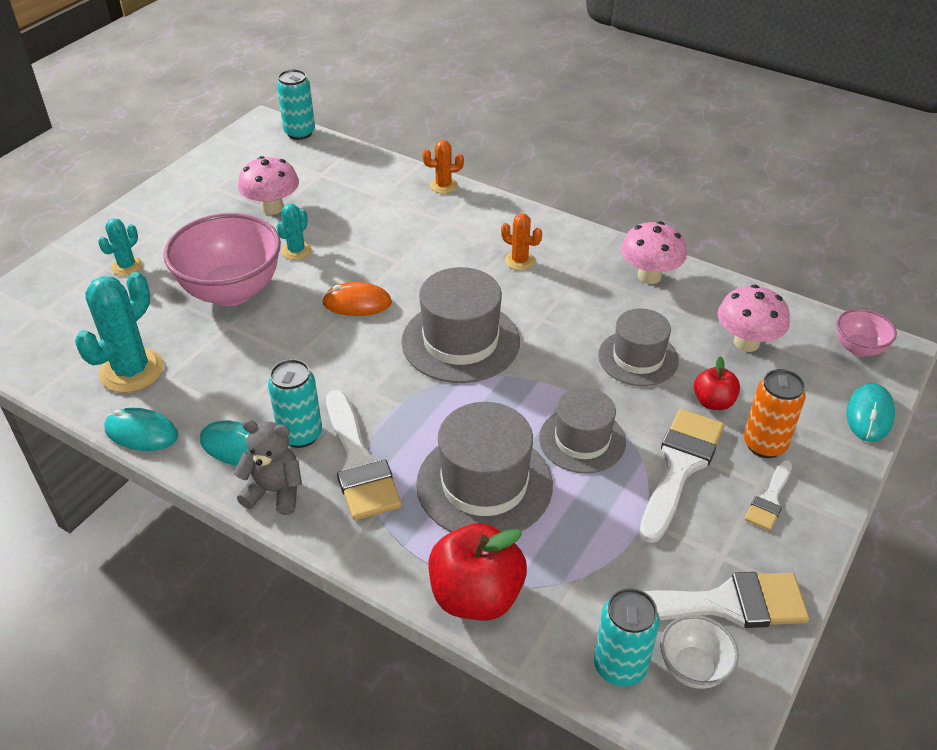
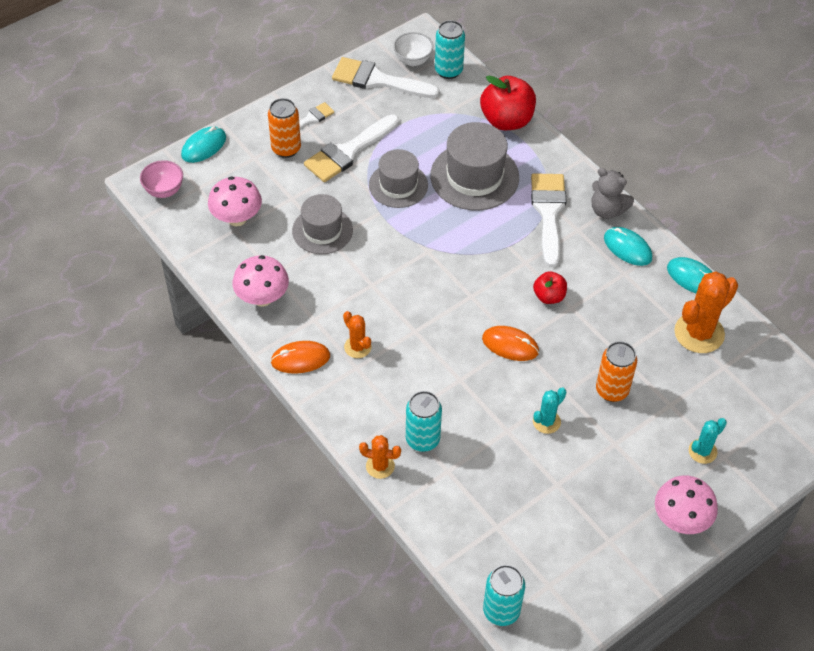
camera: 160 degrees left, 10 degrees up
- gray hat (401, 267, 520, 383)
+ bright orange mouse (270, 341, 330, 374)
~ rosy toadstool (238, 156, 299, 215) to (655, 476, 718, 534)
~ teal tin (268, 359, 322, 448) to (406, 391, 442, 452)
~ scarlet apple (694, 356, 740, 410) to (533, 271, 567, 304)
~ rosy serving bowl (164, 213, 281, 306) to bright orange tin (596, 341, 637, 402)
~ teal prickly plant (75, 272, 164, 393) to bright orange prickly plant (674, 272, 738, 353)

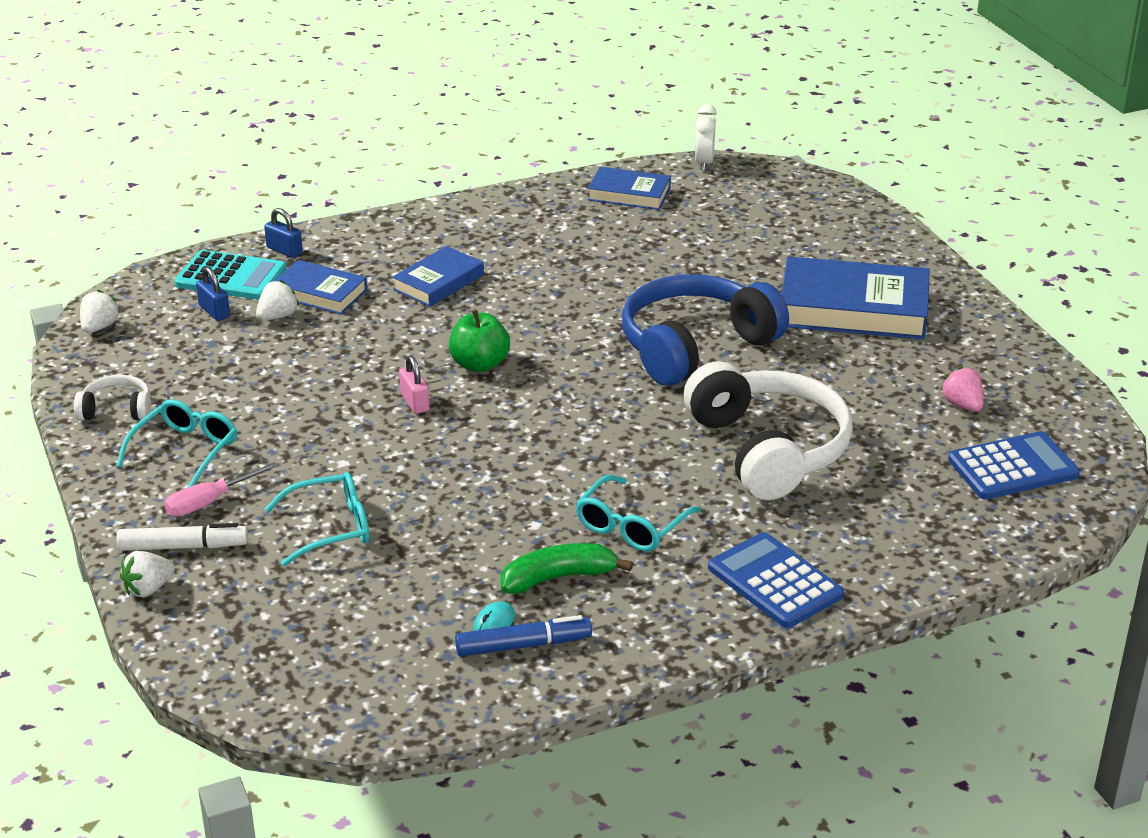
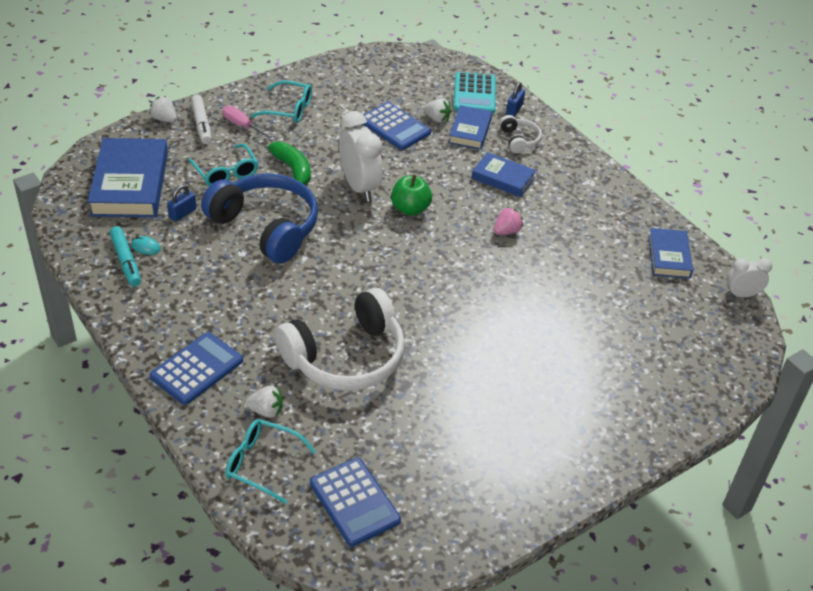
camera: 75 degrees right, 10 degrees up
+ royal blue adding machine (363, 102, 431, 150)
~ white headphones (74, 375, 151, 420) to (500, 115, 542, 153)
~ white berry (80, 290, 121, 333) to (245, 386, 283, 418)
~ royal blue lock (196, 267, 230, 321) to (167, 185, 197, 222)
~ leaf-green toy banana (501, 543, 633, 594) to (268, 142, 311, 185)
~ teal eyeglasses (575, 475, 701, 551) to (225, 419, 316, 504)
~ royal blue headphones (622, 274, 789, 386) to (201, 173, 318, 263)
~ royal blue hardcover (781, 256, 930, 340) to (87, 138, 168, 218)
~ rosy berry (940, 366, 984, 412) to (493, 207, 524, 235)
~ rosy lock (399, 355, 430, 414) to white alarm clock (339, 111, 383, 201)
~ royal blue marker (455, 615, 592, 657) to teal marker (110, 226, 141, 287)

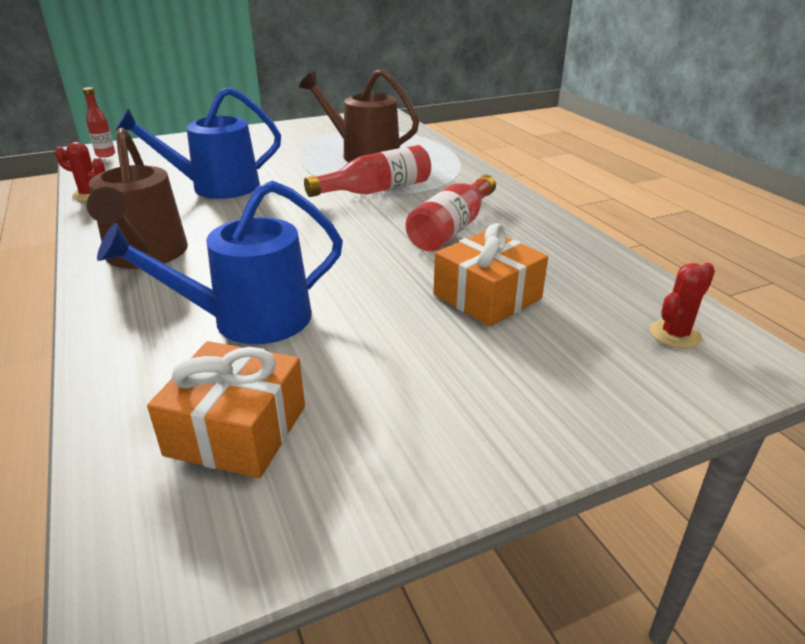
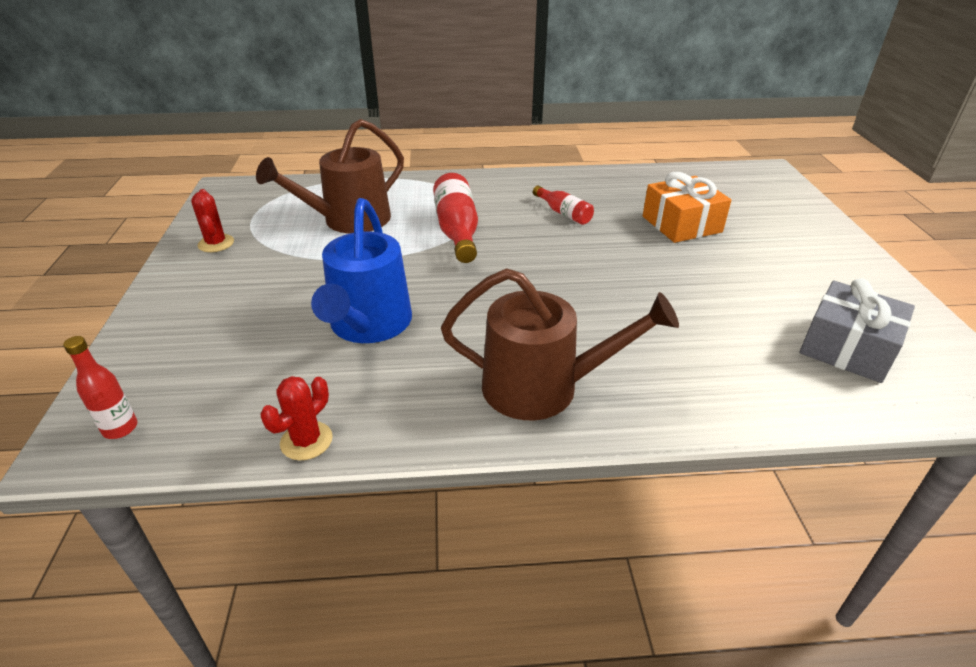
camera: 70 degrees left, 5 degrees up
- royal blue watering can (97, 180, 343, 344)
~ scarlet prickly plant (650, 263, 715, 349) to (191, 189, 234, 252)
~ bright orange present (147, 341, 305, 478) to gray present (800, 278, 915, 383)
~ scarlet bottle (405, 175, 496, 251) = (533, 186, 594, 225) x0.58

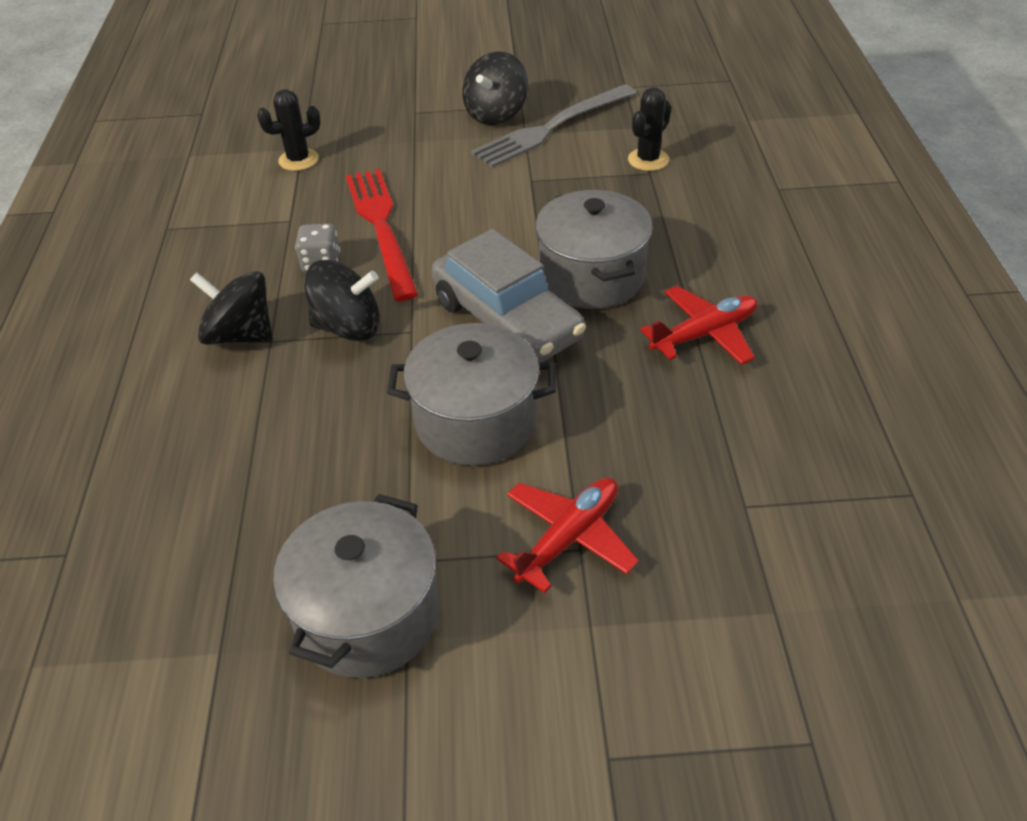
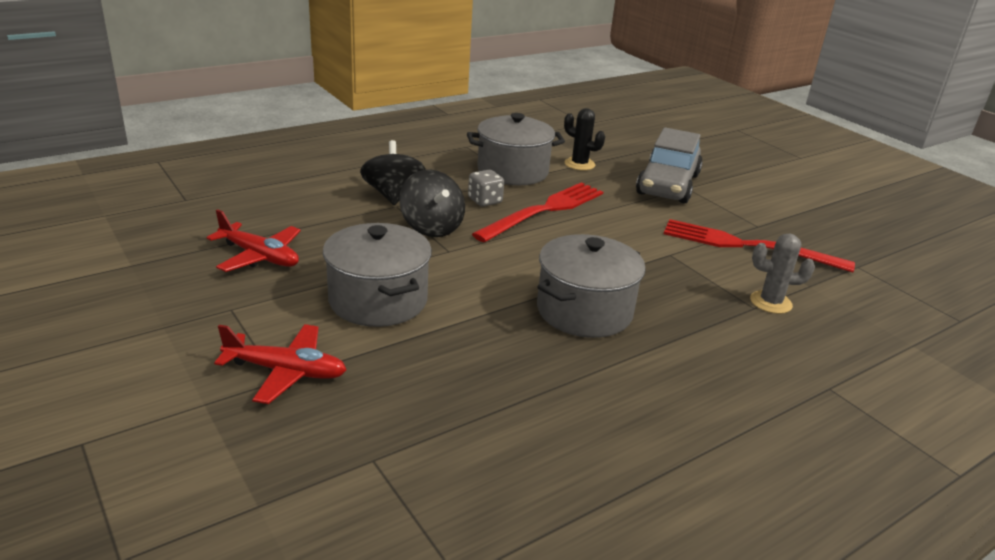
camera: 55 degrees right, 15 degrees down
- jet-black toy top (462, 51, 528, 125)
~ gray pot (273, 494, 439, 678) to (467, 113, 565, 185)
~ gray car (432, 229, 586, 362) to (636, 127, 703, 204)
~ scarlet aeroplane (640, 286, 758, 365) to (206, 209, 301, 272)
~ gray dinner fork (471, 85, 636, 168) to scarlet dinner fork (664, 219, 855, 273)
~ jet-black prickly plant (628, 87, 671, 171) to gray prickly plant (750, 234, 815, 314)

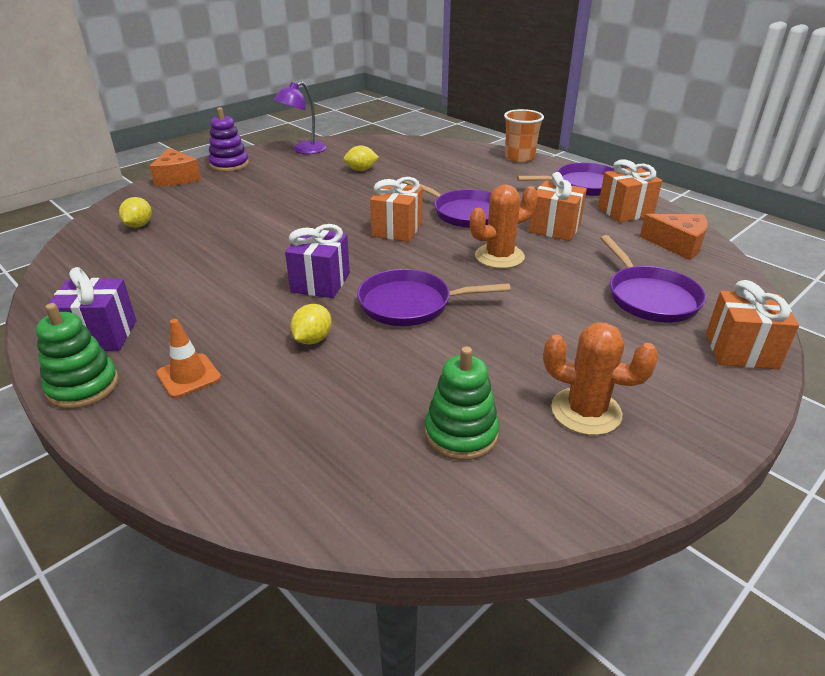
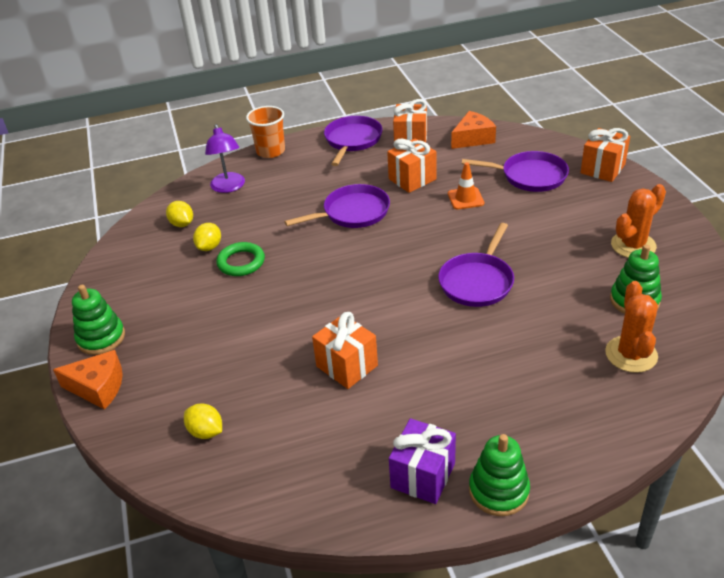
camera: 60 degrees left, 5 degrees up
- purple present (285, 224, 350, 298)
+ leaf-green ring (216, 242, 265, 276)
~ bright orange safety cone (156, 319, 221, 398) to (448, 162, 484, 210)
~ purple reading lamp (274, 81, 327, 154) to (205, 124, 245, 193)
~ golden lemon (290, 304, 332, 344) to (166, 201, 193, 227)
~ bright orange present (370, 177, 423, 242) to (312, 312, 378, 389)
~ bright orange prickly plant (470, 184, 538, 269) to (605, 281, 658, 373)
~ purple stacking toy (208, 107, 249, 172) to leaf-green stacking toy (72, 285, 125, 355)

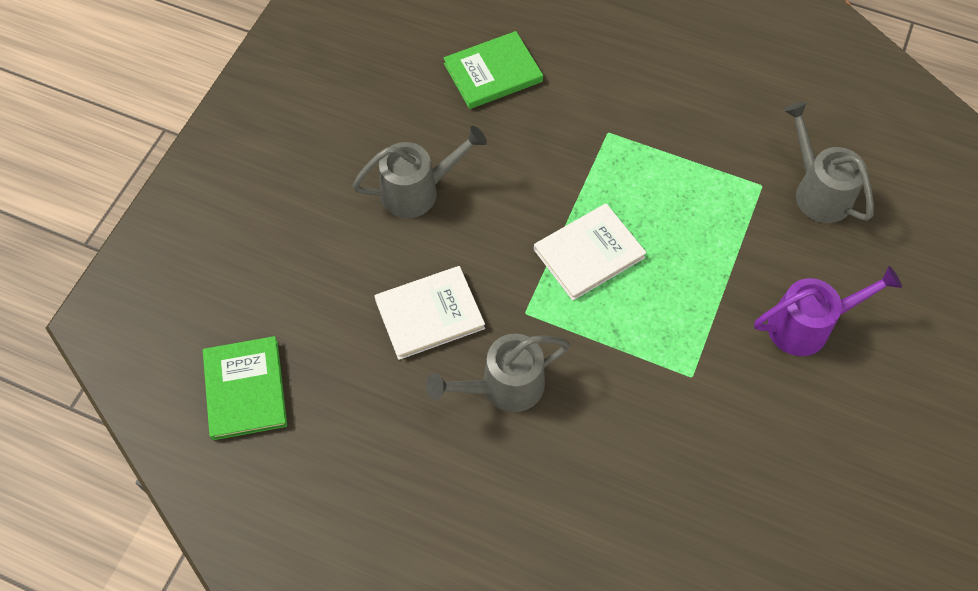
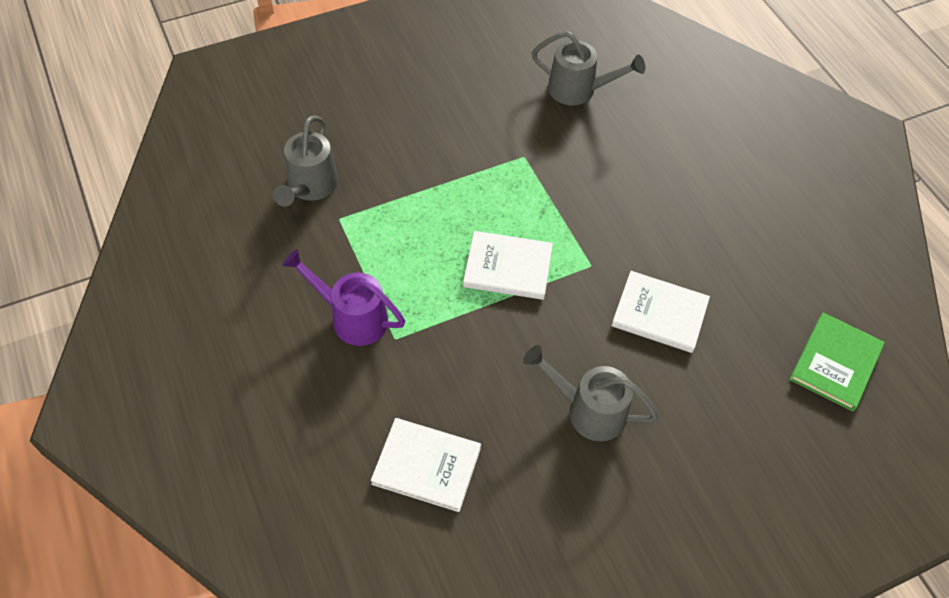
camera: 140 degrees left, 5 degrees down
~ gray watering can (426, 334, 570, 412) to (532, 31, 645, 105)
~ purple watering can (754, 266, 902, 356) to (282, 249, 405, 346)
~ leaf-green hardcover (444, 31, 543, 109) to white hardcover (371, 418, 481, 512)

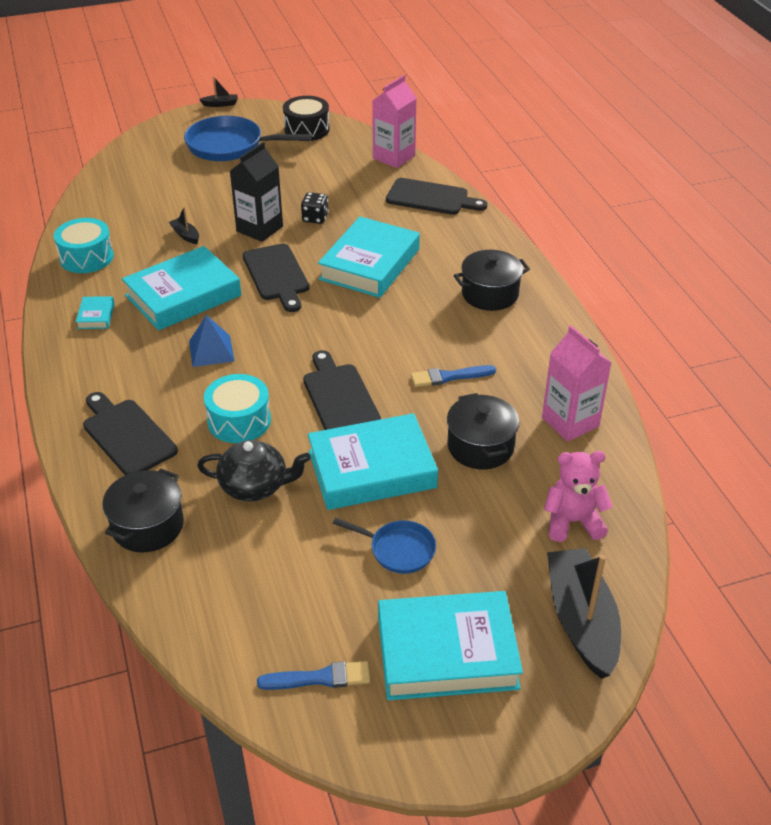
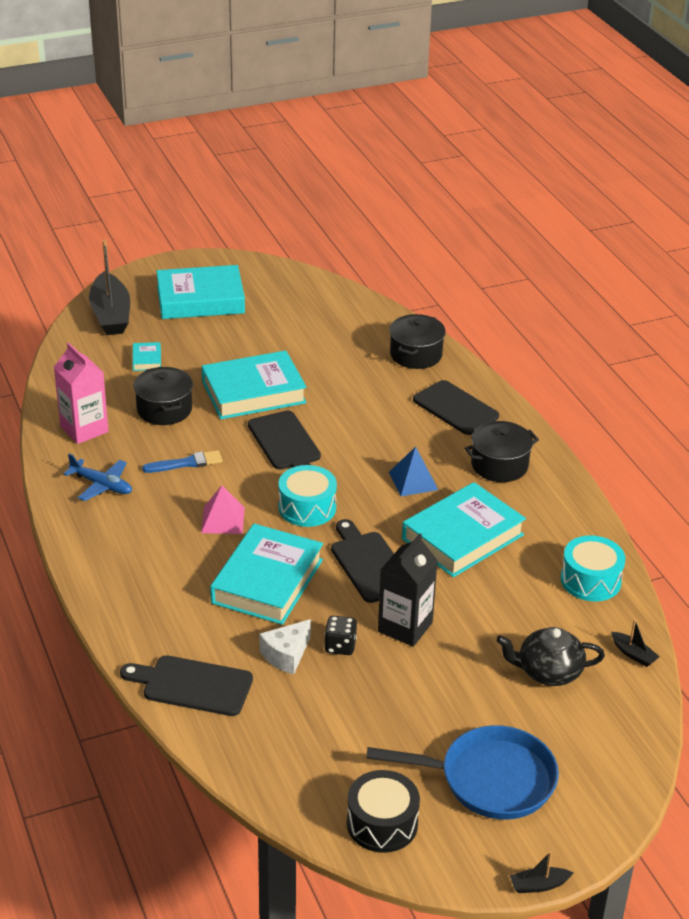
camera: 175 degrees right, 5 degrees down
- royal blue brush (257, 661, 370, 690)
- royal blue frying pan (333, 518, 436, 574)
- rosy carton (372, 75, 417, 168)
- rosy teddy (544, 451, 613, 542)
+ royal blue aeroplane (63, 454, 132, 501)
+ rosy pyramid shape (201, 485, 245, 534)
+ white cheese wedge (259, 619, 311, 674)
~ teal hardcover (76, 296, 115, 329) to (132, 342, 161, 371)
~ jet-black toy boat (169, 207, 199, 244) to (611, 619, 660, 667)
~ jet-black china teapot (197, 440, 311, 501) to (496, 627, 605, 686)
~ teal drum (204, 374, 271, 443) to (278, 465, 337, 527)
~ jet-black pot (454, 250, 530, 311) to (464, 421, 539, 482)

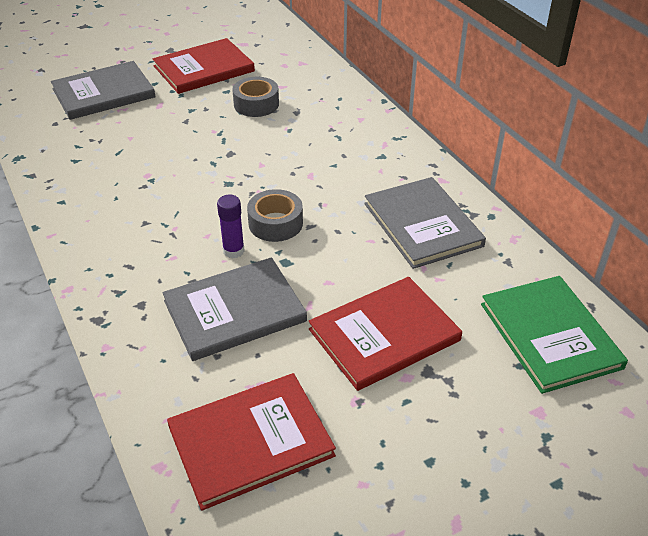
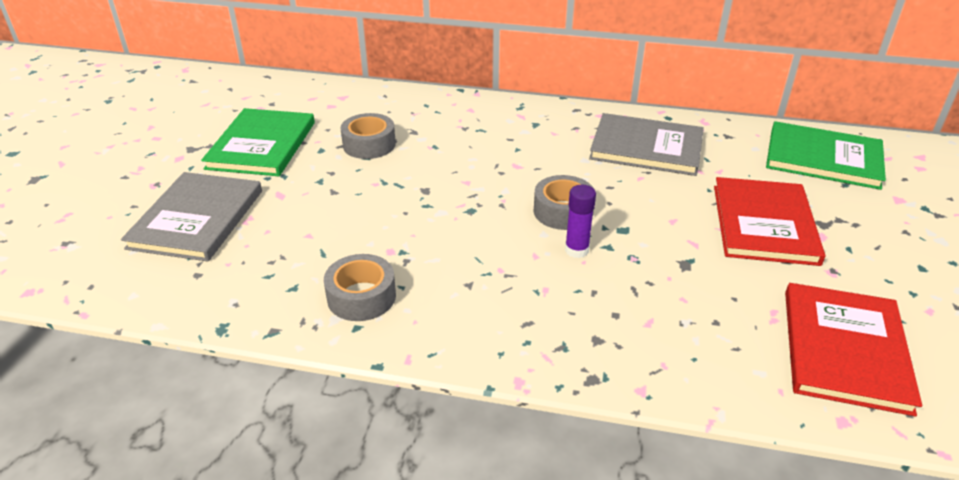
camera: 50 degrees left, 5 degrees down
- gray hardcover (162, 257, 307, 361)
+ gray sticky tape (324, 254, 396, 321)
~ scarlet hardcover (153, 38, 255, 94) to leaf-green hardcover (201, 108, 315, 176)

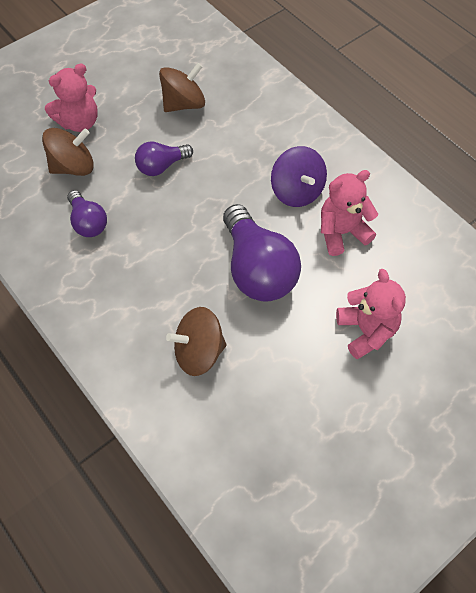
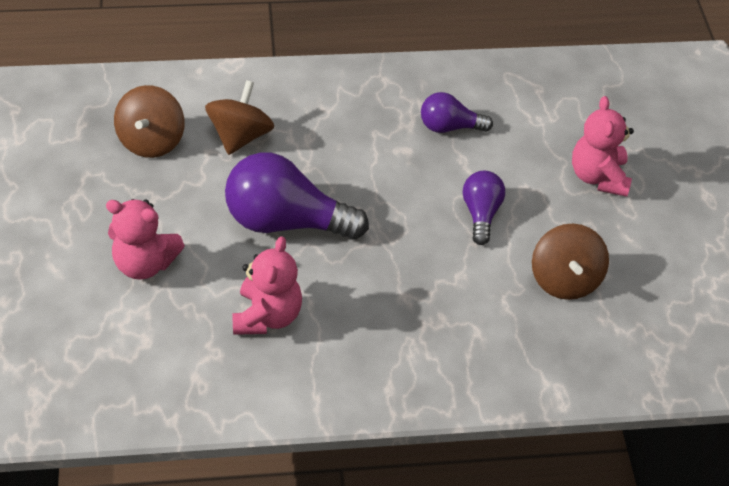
camera: 120 degrees right, 10 degrees down
- purple toy top (271, 146, 327, 207)
~ brown toy top (42, 128, 94, 176) to (114, 85, 185, 158)

